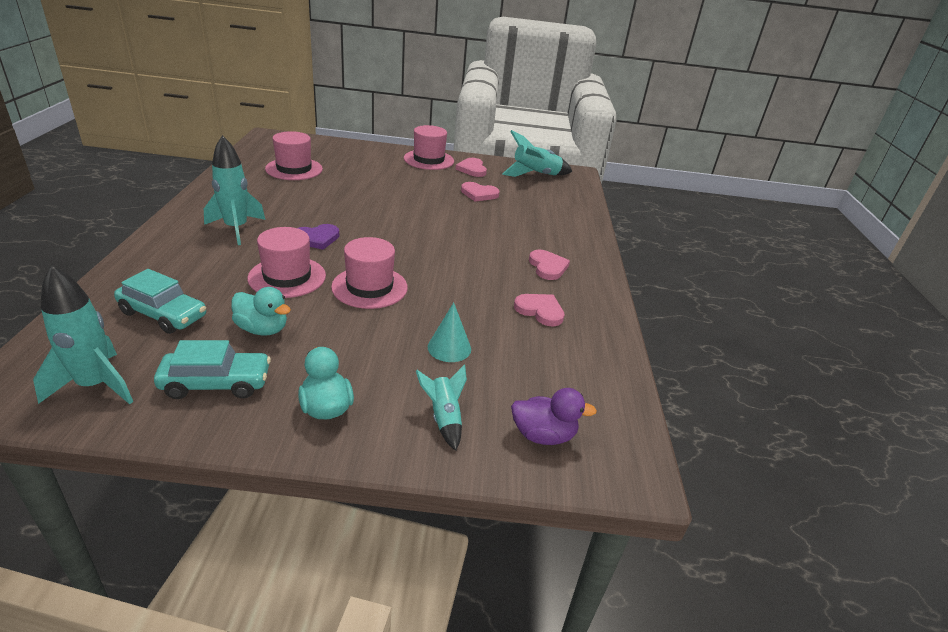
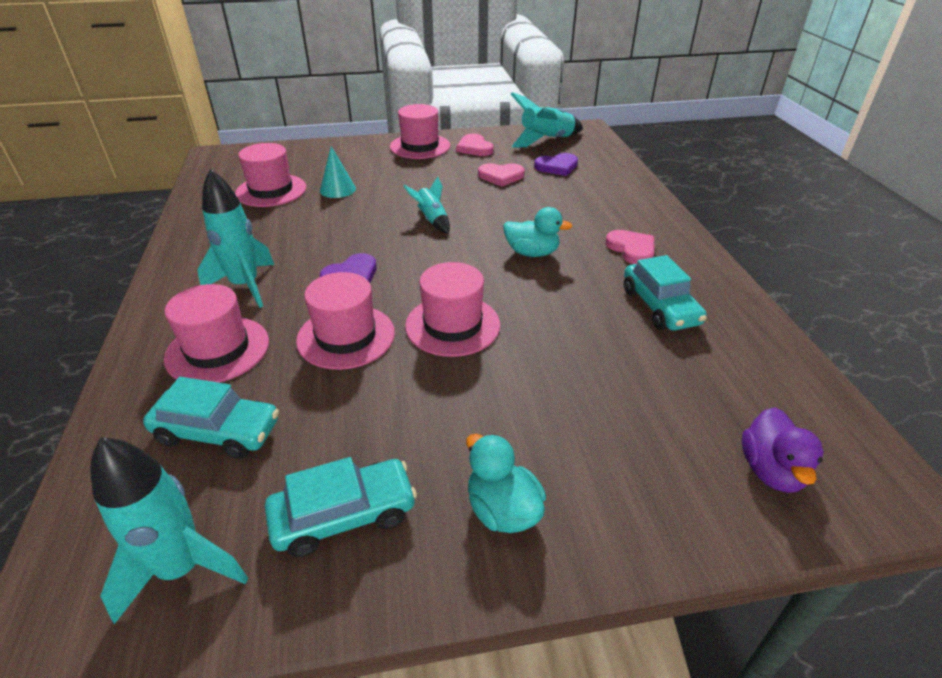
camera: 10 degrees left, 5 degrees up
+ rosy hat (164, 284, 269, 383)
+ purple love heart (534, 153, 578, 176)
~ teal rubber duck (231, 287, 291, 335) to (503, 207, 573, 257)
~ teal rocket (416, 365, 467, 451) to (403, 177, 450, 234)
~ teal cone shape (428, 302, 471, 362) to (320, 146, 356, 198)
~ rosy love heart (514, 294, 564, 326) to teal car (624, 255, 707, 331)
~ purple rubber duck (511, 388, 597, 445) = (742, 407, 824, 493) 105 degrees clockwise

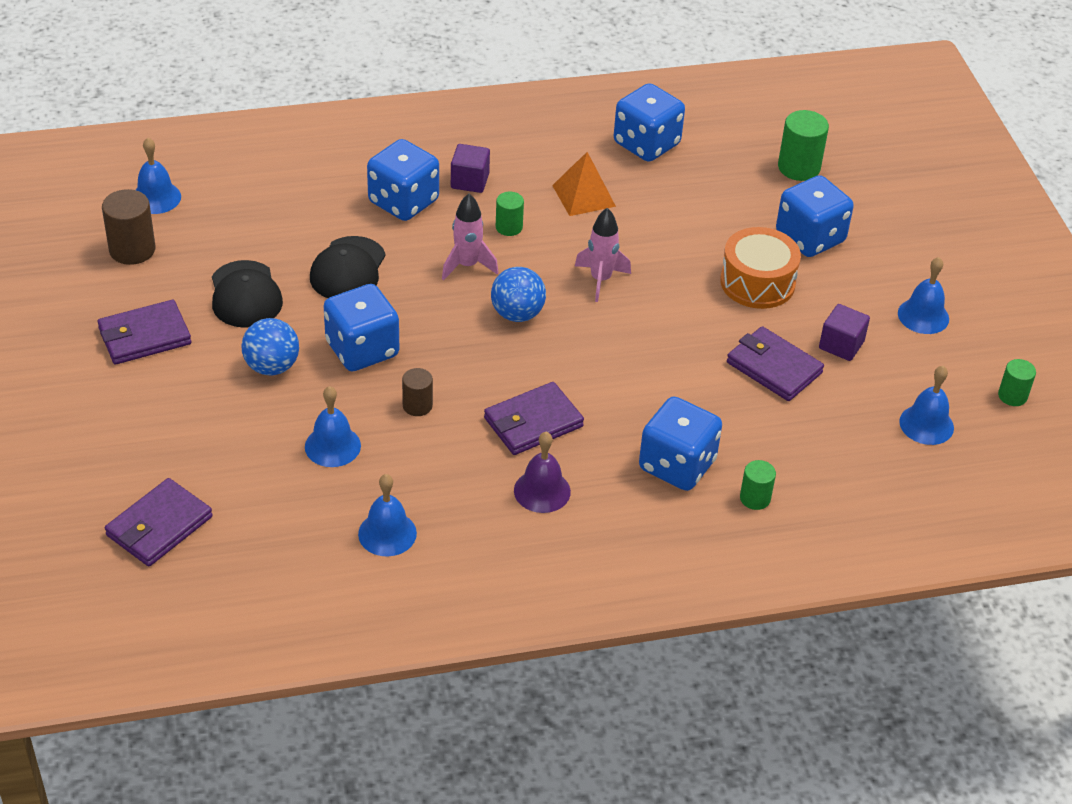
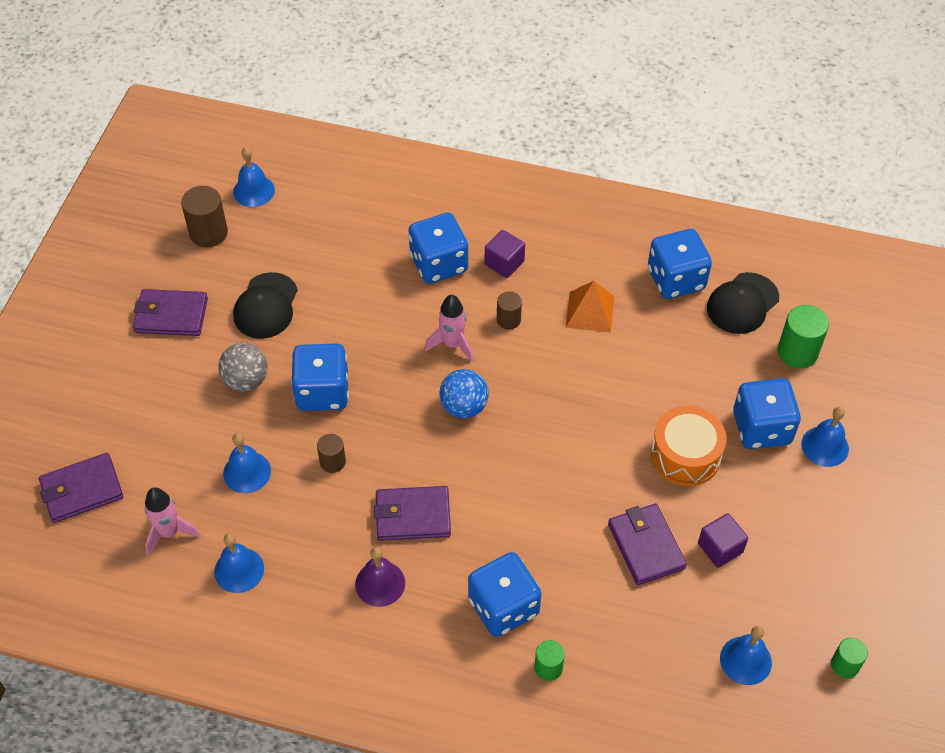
camera: 30 degrees right, 10 degrees up
~ jet-black peaked cap (310, 236, 386, 298) to (707, 272, 779, 334)
~ rosy rocket (575, 208, 631, 302) to (145, 487, 200, 556)
~ royal blue bell (898, 257, 949, 334) to (801, 407, 849, 467)
~ royal blue sphere (241, 318, 299, 375) to gray sphere (218, 343, 268, 391)
~ leaf-green cylinder (496, 192, 524, 236) to brown cylinder (497, 291, 522, 330)

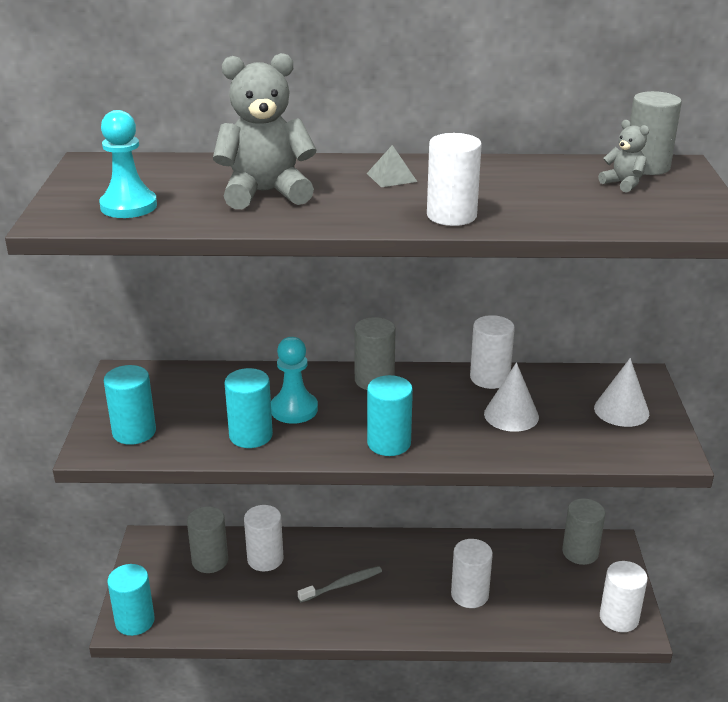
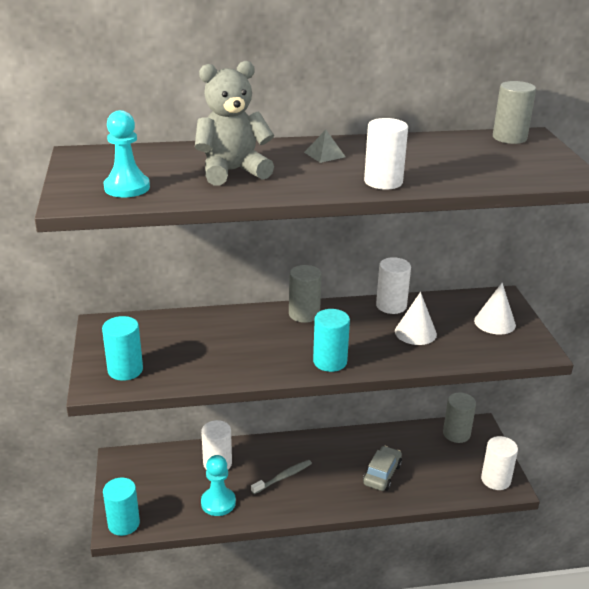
camera: 10 degrees left, 0 degrees up
- gray cylinder (187, 506, 228, 573)
- teal cylinder (225, 368, 273, 448)
- gray teddy (598, 120, 649, 193)
~ teal chess pawn (271, 337, 318, 424) to (201, 455, 236, 516)
~ white cylinder (451, 539, 493, 608) to gray car (363, 446, 402, 491)

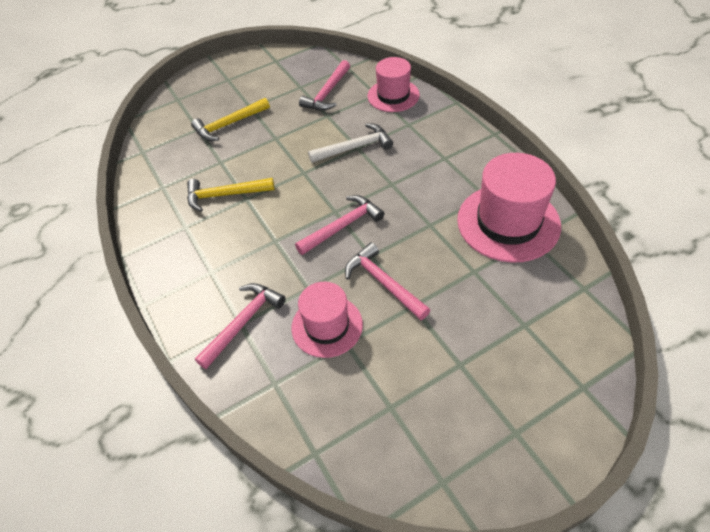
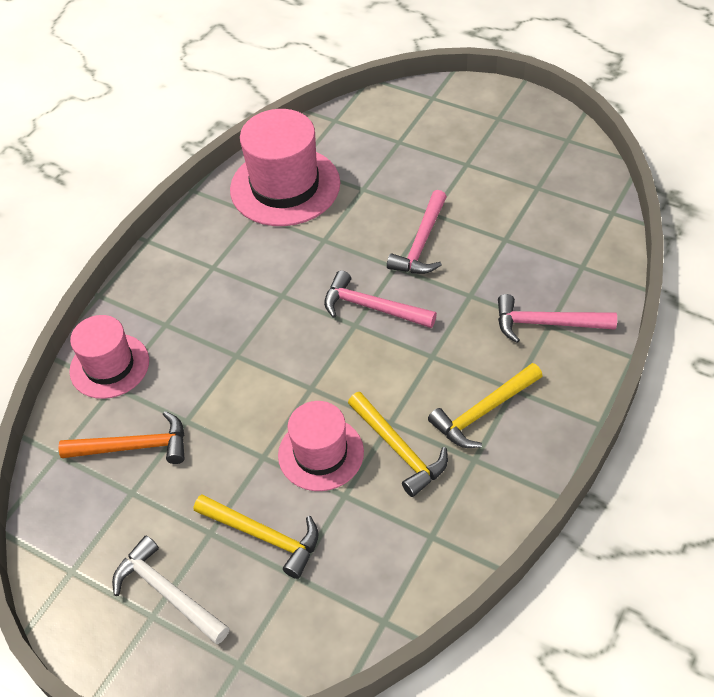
camera: 120 degrees left, 0 degrees up
+ golden claw hammer (428, 363, 543, 448)
~ rosy hat (291, 282, 363, 358) to (278, 401, 364, 491)
~ white claw hammer (308, 123, 393, 163) to (112, 535, 230, 644)
~ rosy claw hammer (299, 60, 350, 110) to bright orange claw hammer (58, 411, 185, 464)

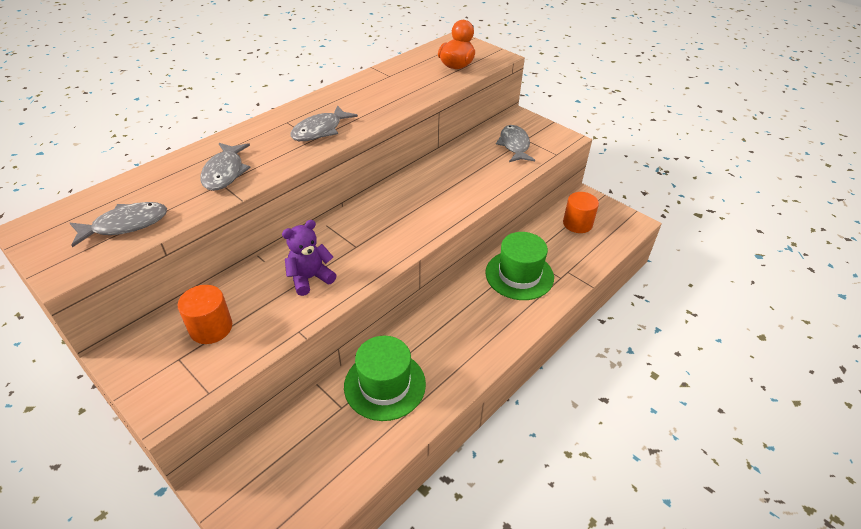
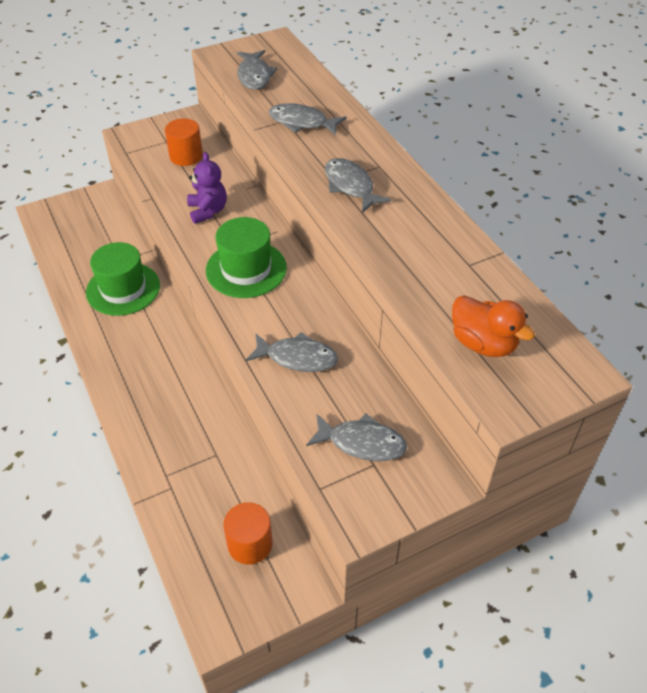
camera: 110 degrees right, 5 degrees up
+ gray toy fish (246, 332, 338, 372)
~ leaf-green hat (485, 232, 554, 300) to (206, 217, 287, 298)

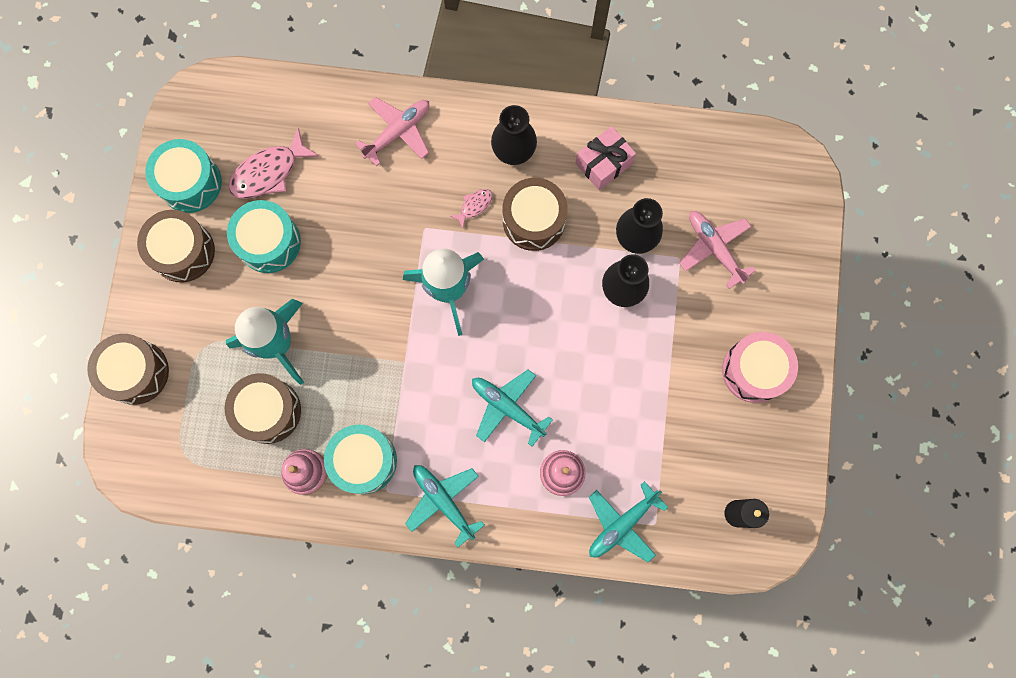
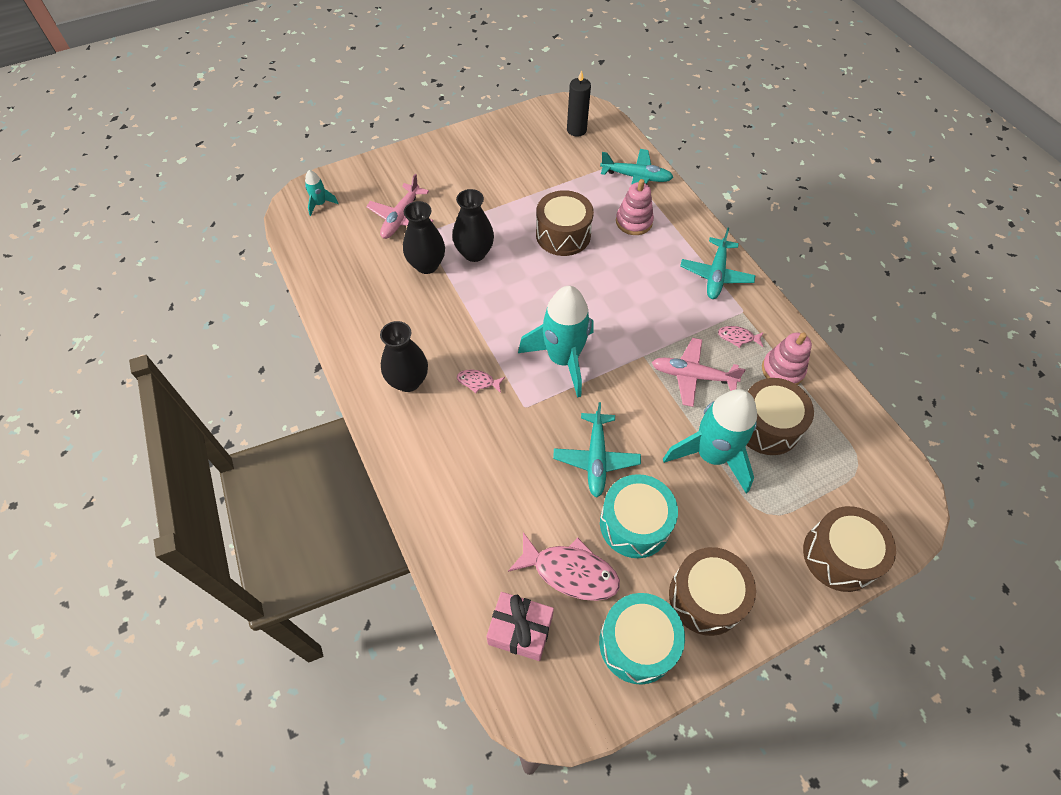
camera: 125 degrees left, 20 degrees down
- rosy drum (722, 332, 798, 403)
+ teal rocket (305, 170, 339, 216)
~ rosy aeroplane (355, 97, 429, 167) to (652, 338, 746, 407)
~ teal aeroplane (472, 370, 553, 447) to (553, 402, 641, 498)
~ brown drum (503, 178, 568, 251) to (536, 190, 594, 256)
~ rosy present (576, 126, 636, 190) to (486, 592, 554, 661)
~ teal drum (324, 425, 397, 494) to rosy toy fish (718, 326, 764, 348)

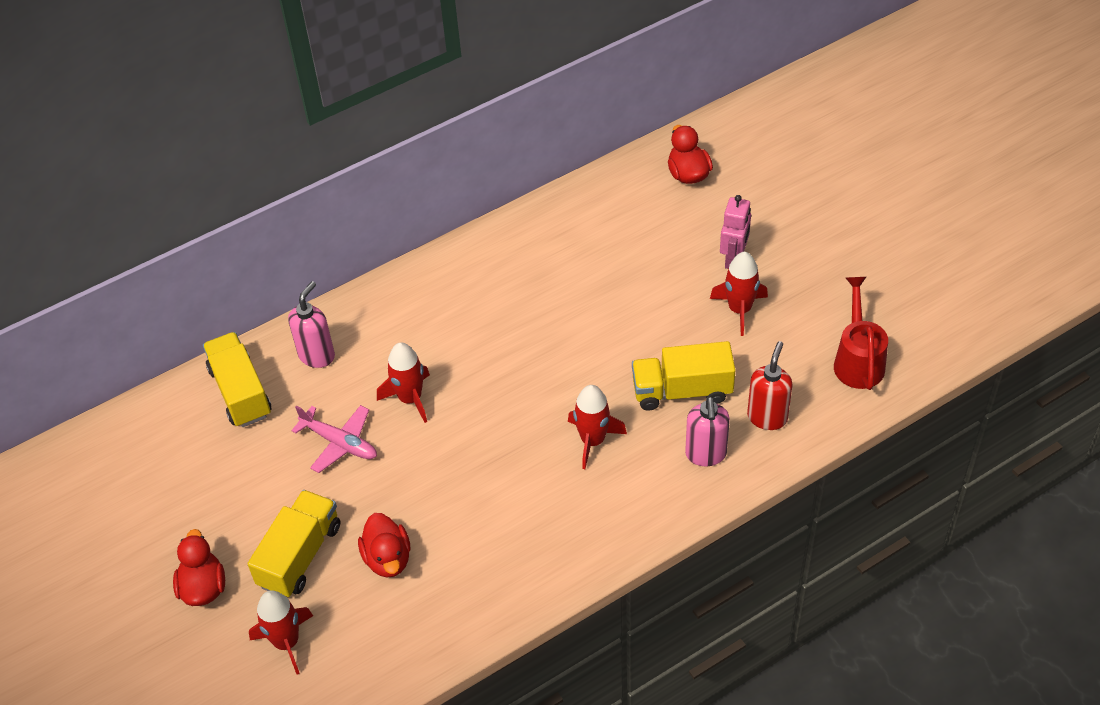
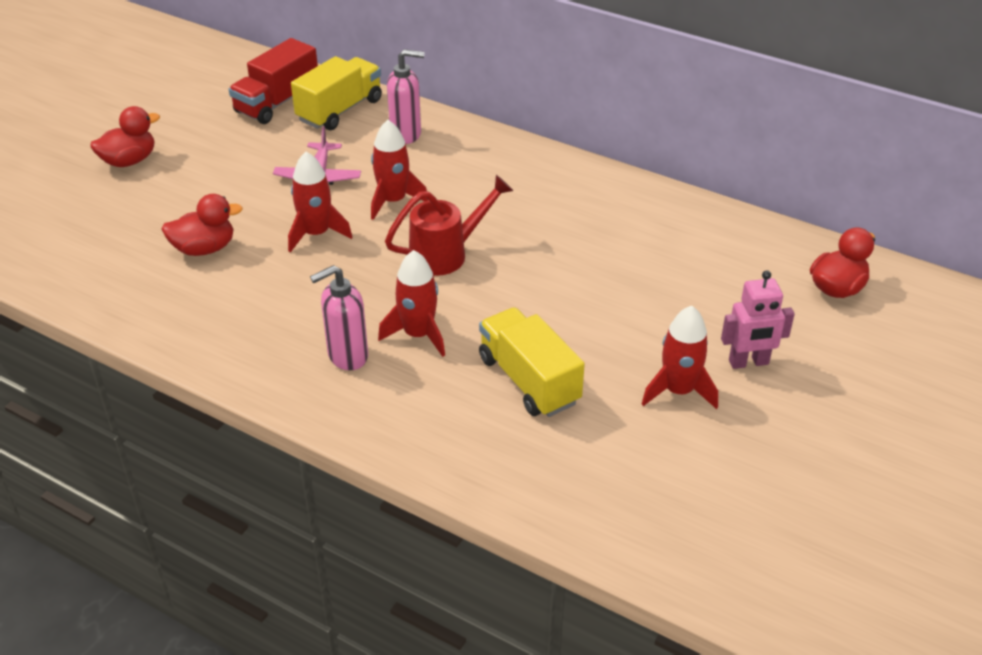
camera: 60 degrees right, 10 degrees down
- golden truck (248, 490, 341, 597)
- scarlet soap pump (747, 341, 793, 430)
+ scarlet truck (228, 38, 318, 124)
~ scarlet rocket (249, 590, 313, 674) to (288, 152, 352, 253)
~ rosy soap pump (685, 396, 730, 466) to (310, 265, 368, 370)
~ scarlet watering can (834, 277, 888, 390) to (385, 175, 513, 276)
~ scarlet rubber duck (358, 513, 410, 578) = (162, 194, 243, 256) 150 degrees counterclockwise

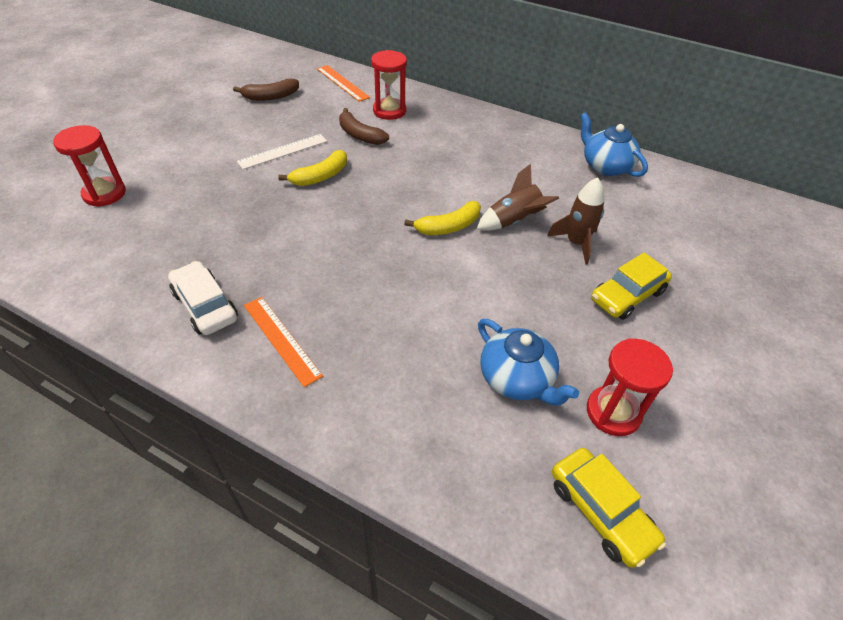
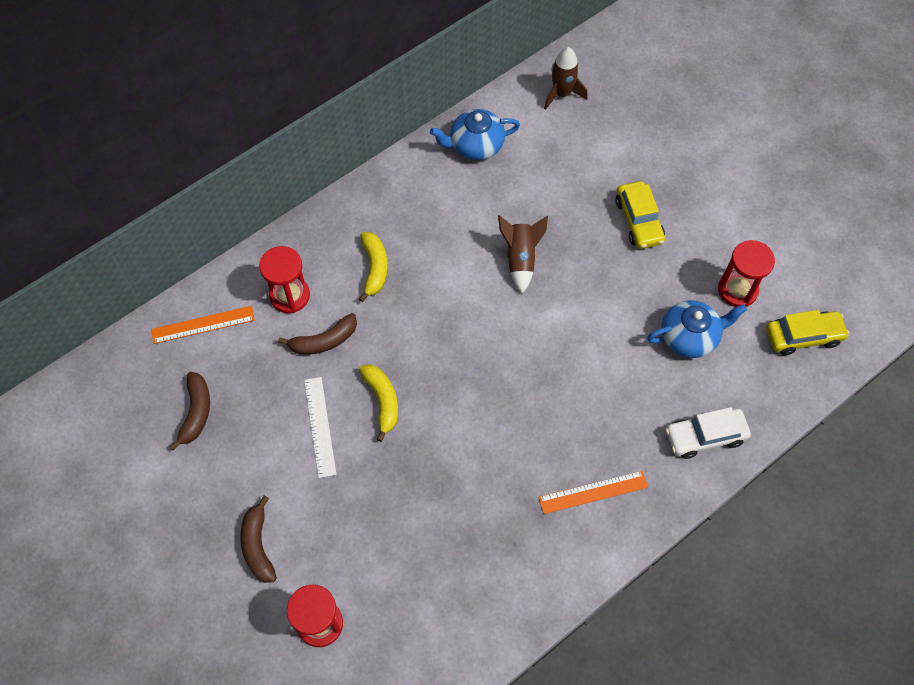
camera: 65 degrees left, 15 degrees up
+ brown toy banana (240, 496, 277, 583)
~ white car (168, 261, 238, 335) to (665, 407, 751, 459)
~ golden toy banana (404, 201, 481, 235) to (359, 232, 388, 302)
~ brown rocket (547, 178, 605, 265) to (544, 47, 588, 110)

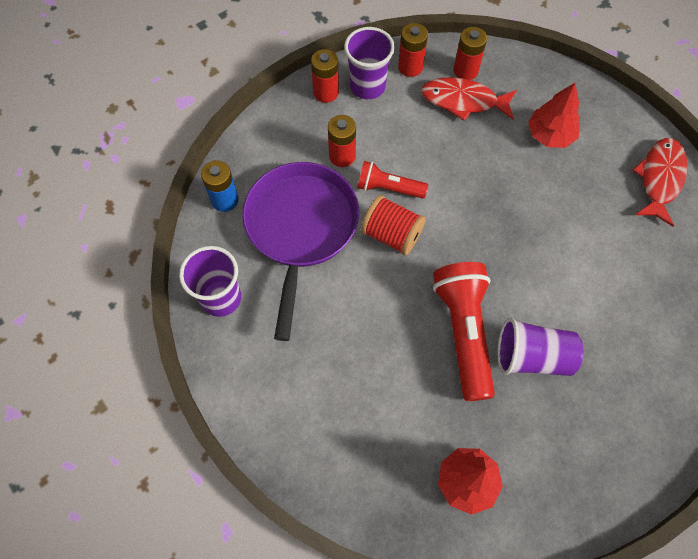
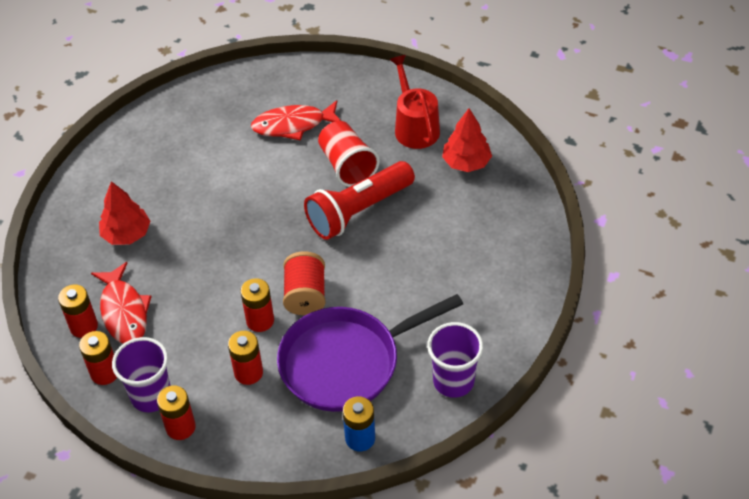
camera: 120 degrees left, 15 degrees down
+ scarlet watering can (389, 55, 440, 149)
~ scarlet toy fish (633, 138, 687, 227) to (251, 100, 341, 141)
~ scarlet torch (357, 161, 428, 199) to scarlet power cell (240, 278, 274, 332)
~ purple cup (498, 317, 583, 376) to scarlet cup (318, 121, 380, 187)

